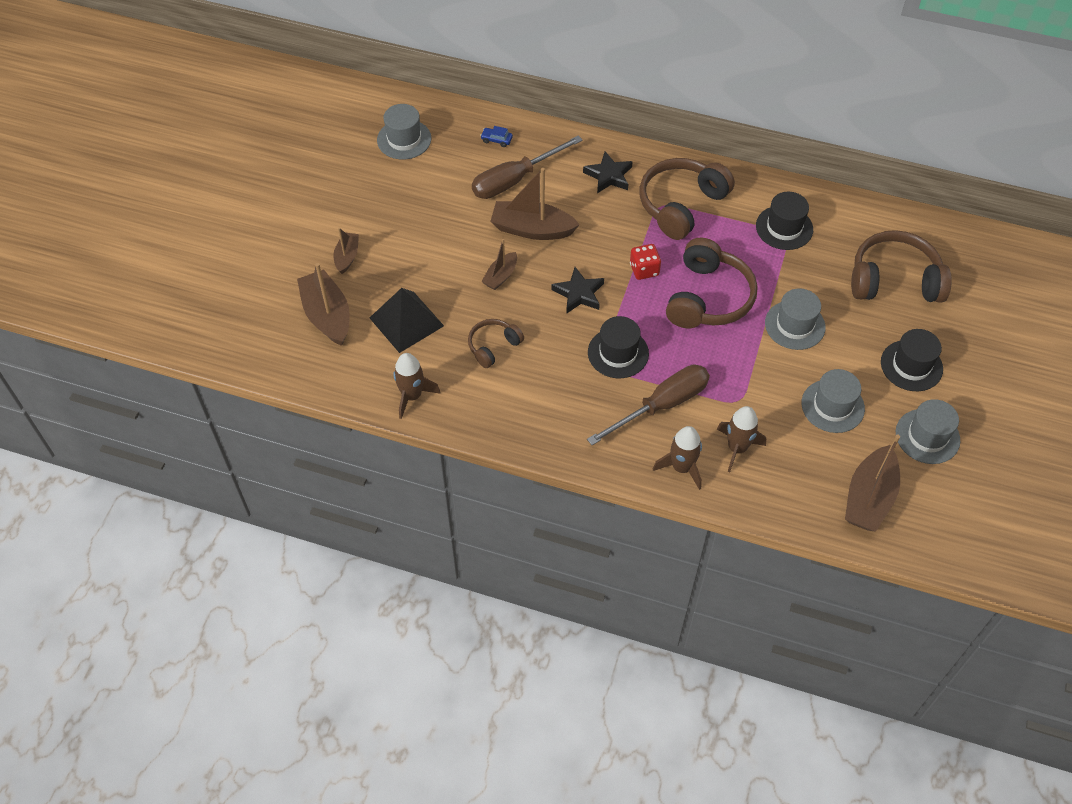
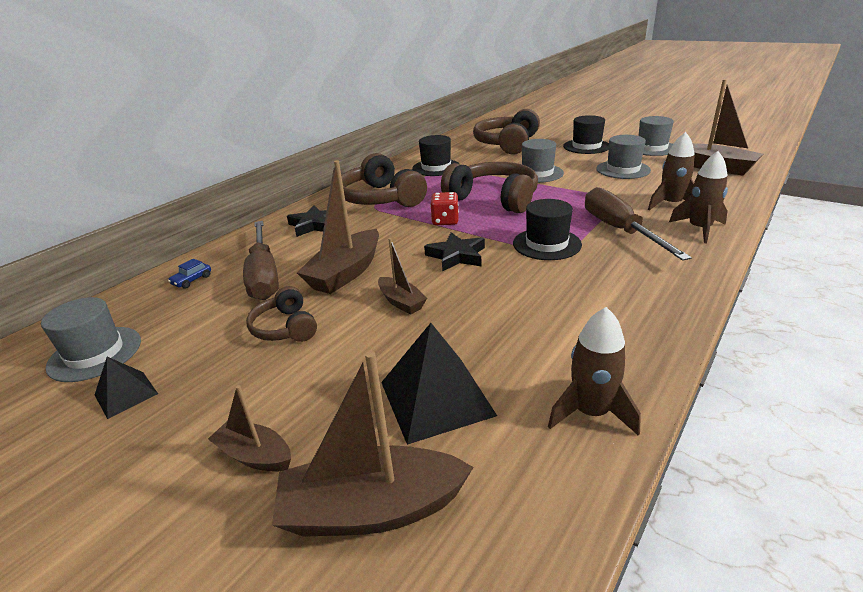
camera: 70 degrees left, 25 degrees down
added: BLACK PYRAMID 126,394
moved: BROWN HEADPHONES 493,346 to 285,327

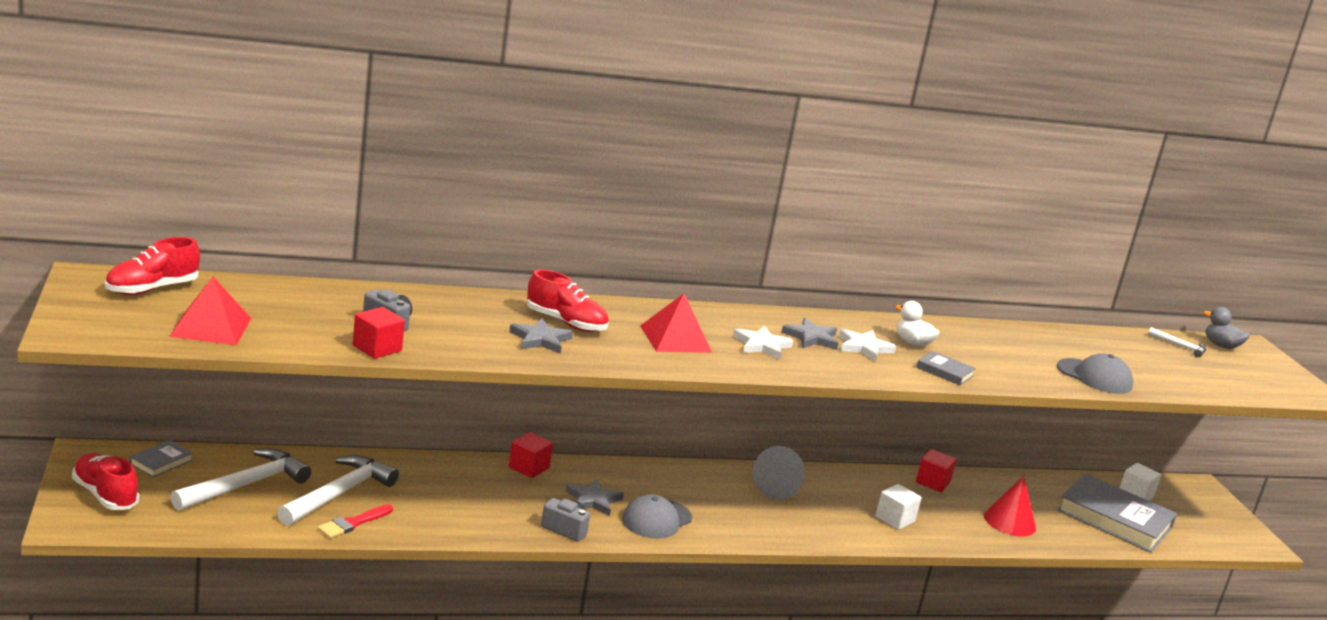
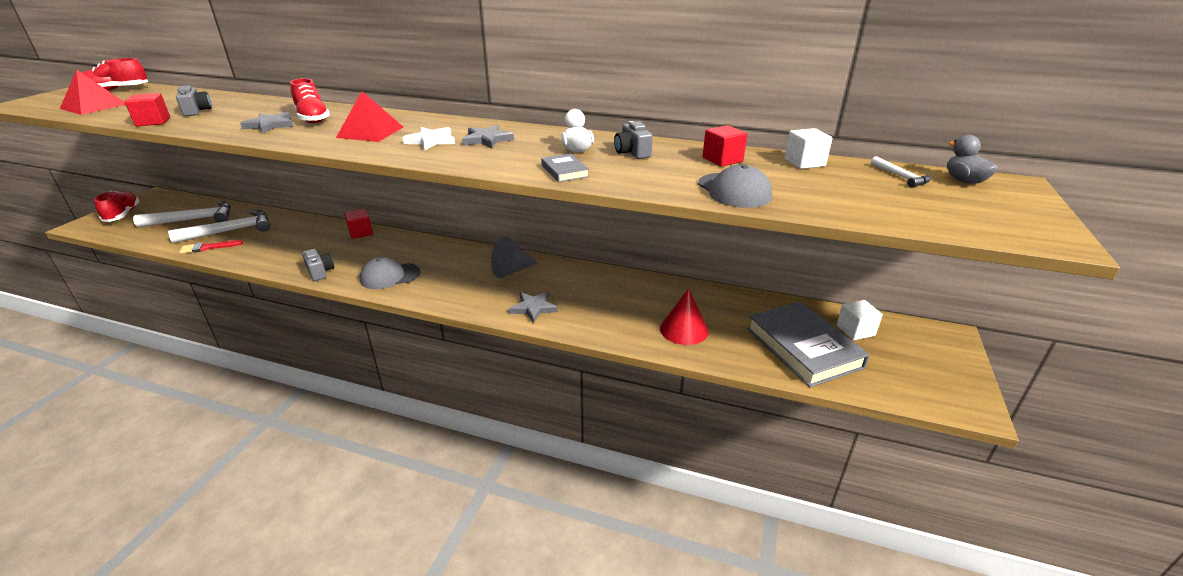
camera: 35 degrees right, 10 degrees up
removed: GREY BOOK 161,462; WHITE STAR 864,347
added: GREY CAMERA 632,153
moved: GREY STAR 593,500 to 533,308; RED CUBE 932,482 to 722,160; WHITE CUBE 895,519 to 804,162

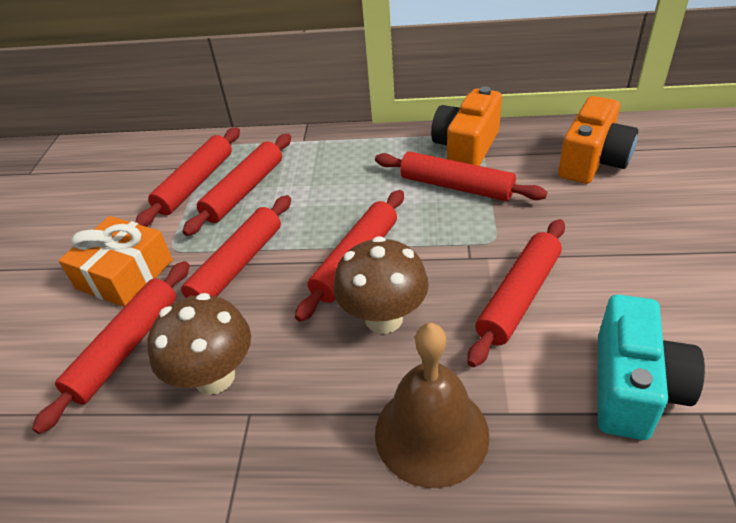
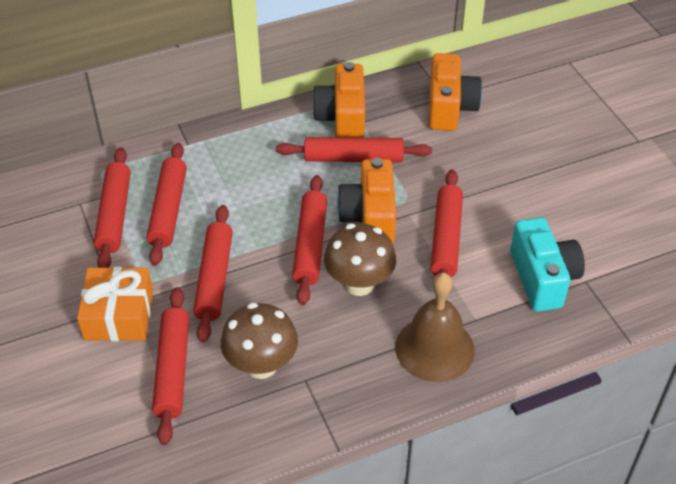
camera: 30 degrees left, 5 degrees up
added: ORANGE CAMERA 369,218

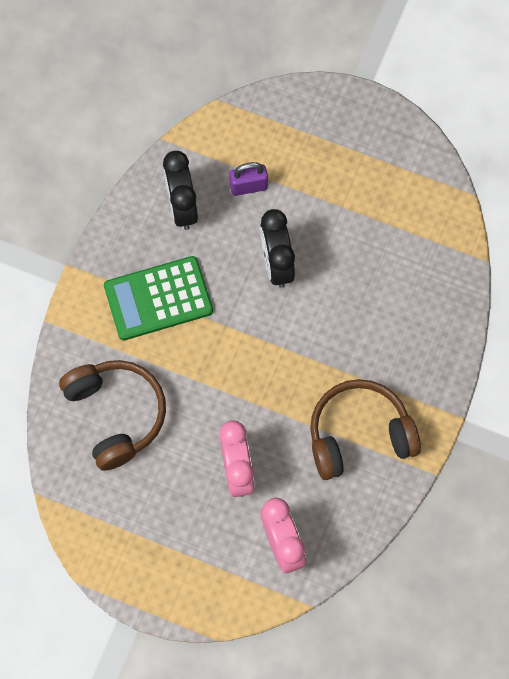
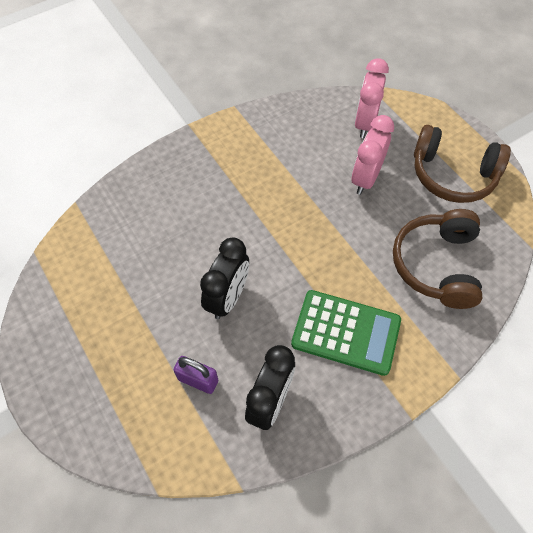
camera: 145 degrees left, 10 degrees down
moved: BROWN HEADPHONES 359,435 to 452,175

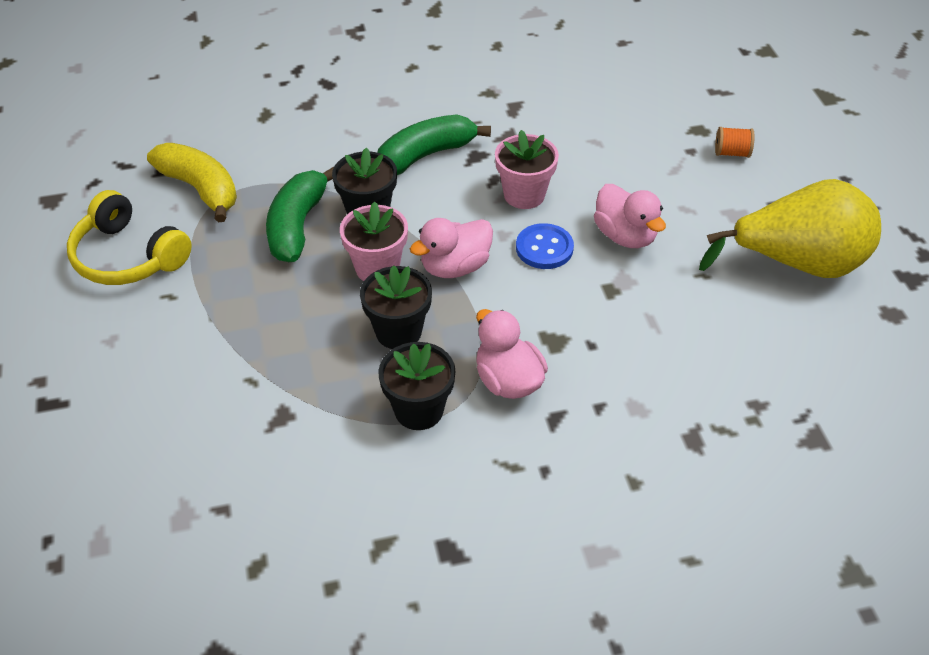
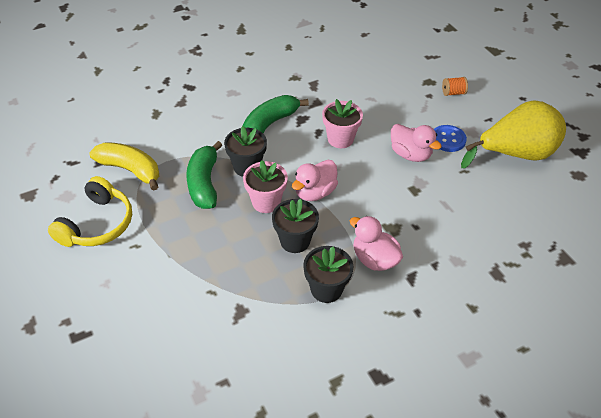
camera: 15 degrees left, 0 degrees up
moved: BLUE BUTTON 544,248 to 448,139
turned: YELLOW HEADPHONES 128,256 = 97,224 90 degrees counterclockwise

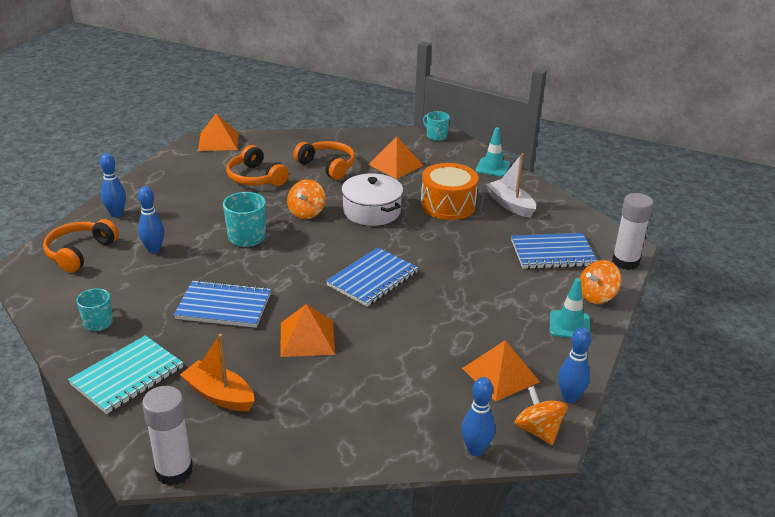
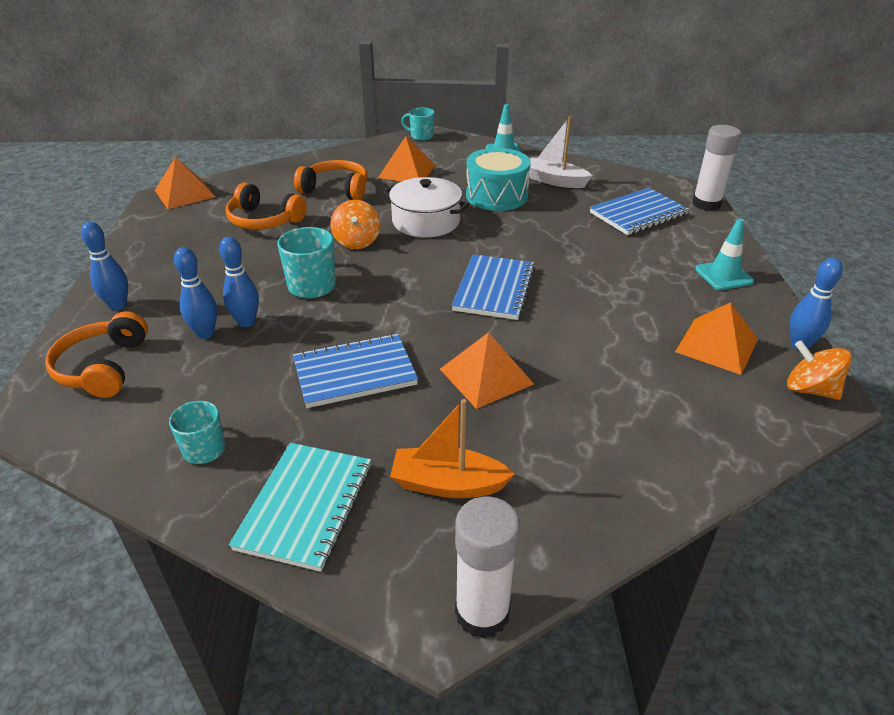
camera: 25 degrees left, 5 degrees up
removed: ORANGE SPINNING TOP 596,296
moved: BLUE BOWLING PIN 475,450 to 246,322
recoloured: ORANGE DRUM 448,205 to TURQUOISE DRUM 496,196

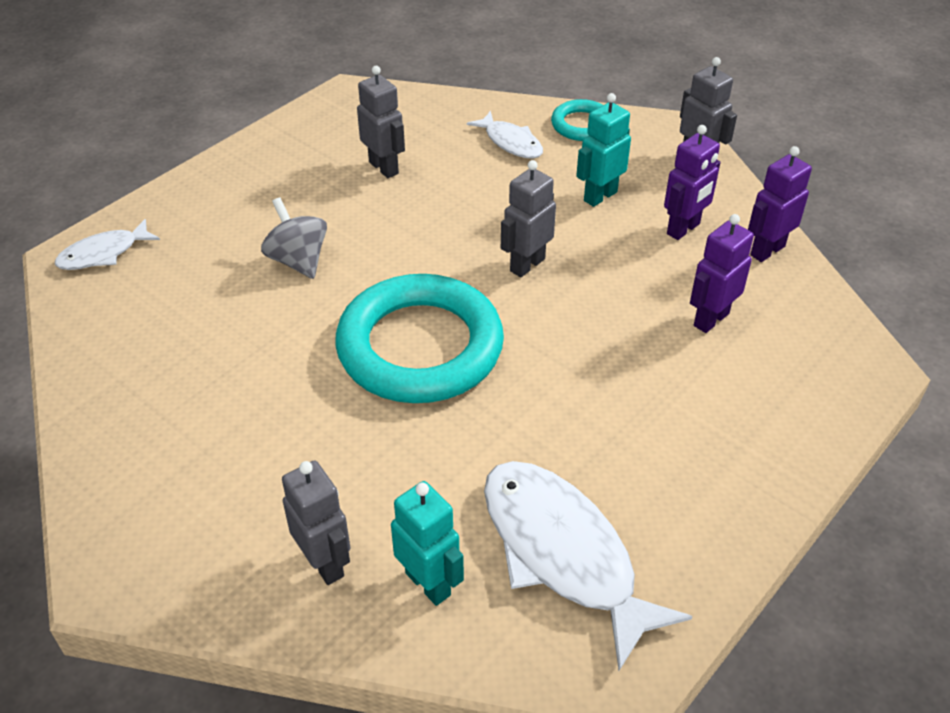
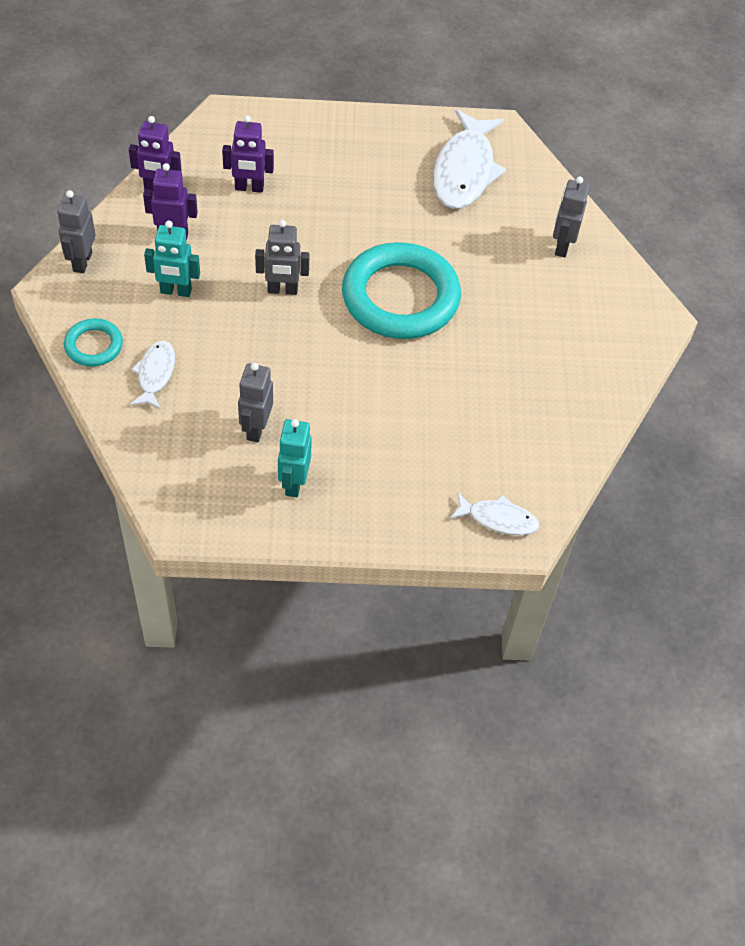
camera: 135 degrees left, 10 degrees up
removed: GREY SPINNING TOP 298,260
moved: TURQUOISE ROBOT 428,583 to 293,483

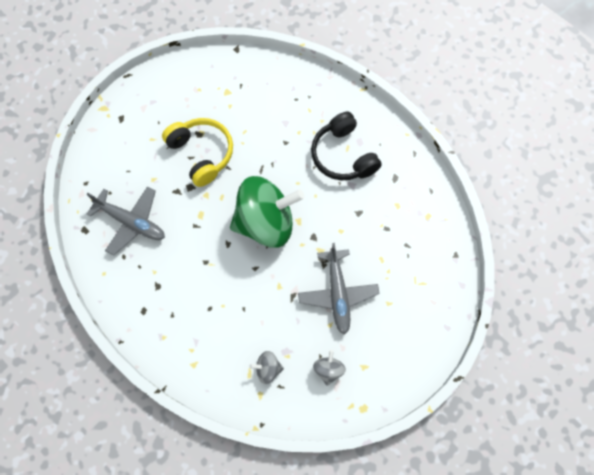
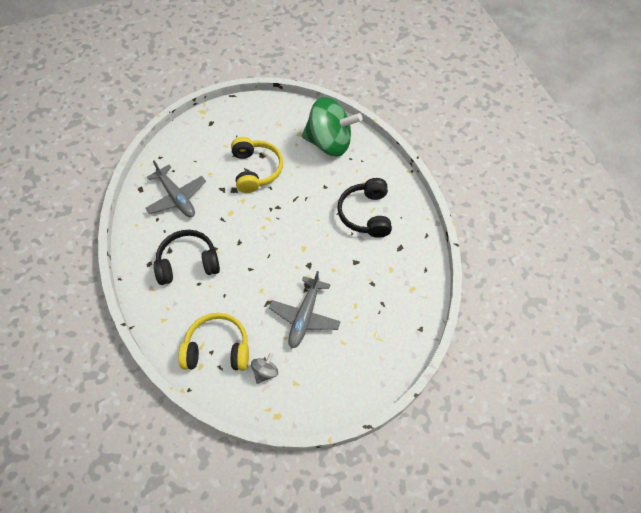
camera: 25 degrees right, 10 degrees down
added: BLACK HEADPHONES 188,263
moved: GREEN SPINNING TOP 266,222 to 329,143
replaced: GREY SPINNING TOP 267,368 to YELLOW HEADPHONES 217,349

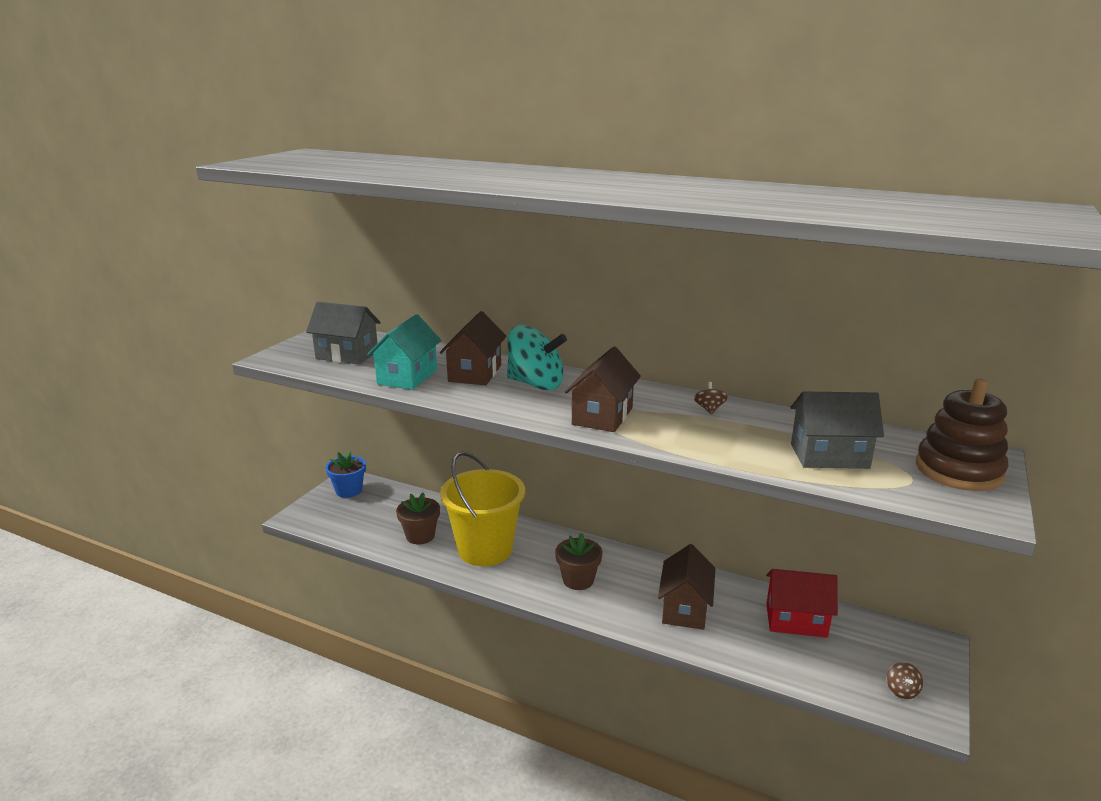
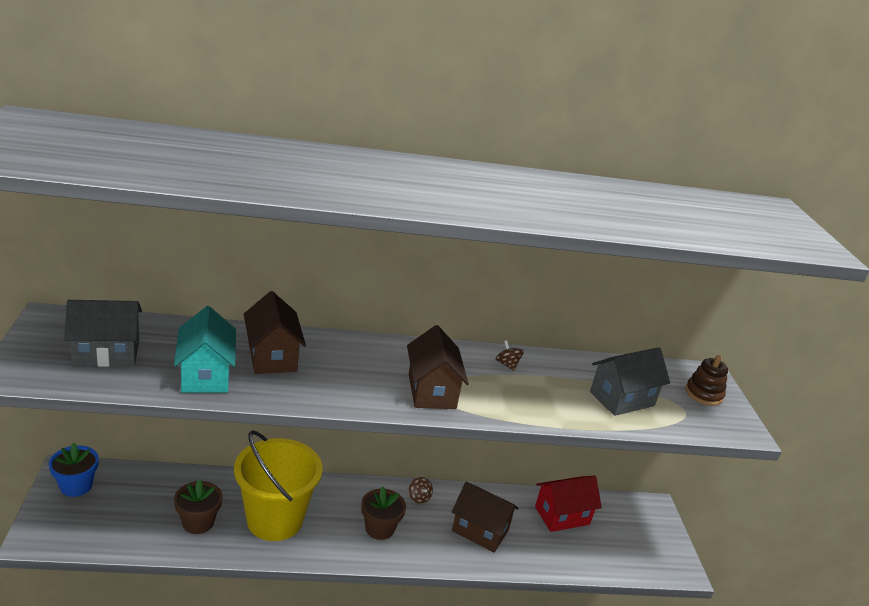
camera: 35 degrees left, 5 degrees up
removed: TURQUOISE SPINNING TOP 535,384
moved: BROWN SPINNING TOP 902,690 to 419,497
turned: BROWN HOUSE 685,609 = 480,530 45 degrees counterclockwise
resized: BROWN STACKING TOY 958,470 = 703,394 x0.62

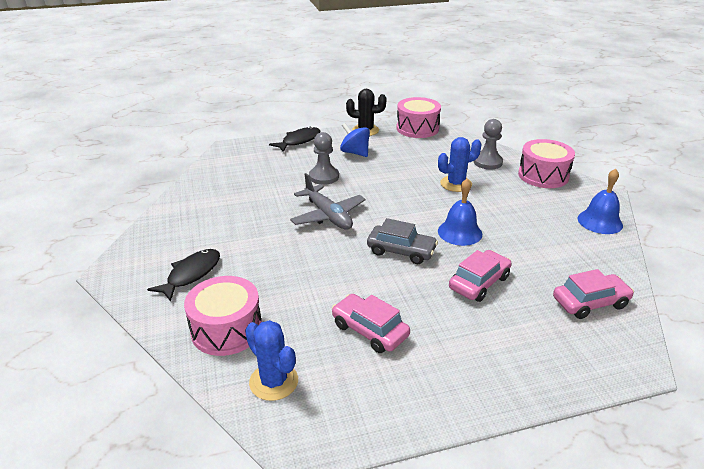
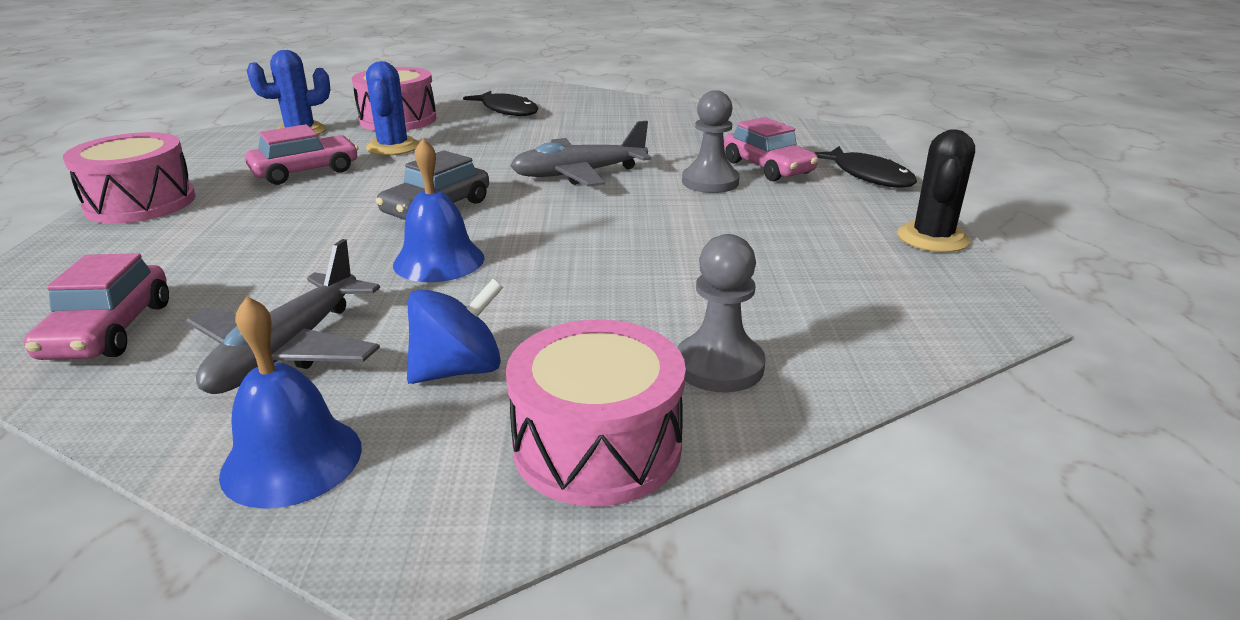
camera: 105 degrees right, 5 degrees down
added: GREY PLANE 288,350
moved: PINK DRUM 417,128 to 141,203; BLUE CACTUS 456,184 to 393,147; BLUE SPINNING TOP 355,153 to 458,370; PINK CAR 479,283 to 768,168

